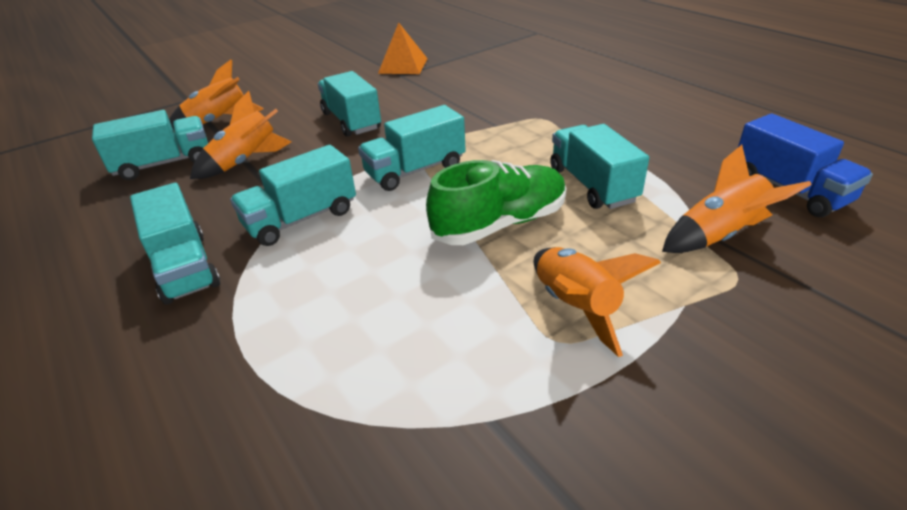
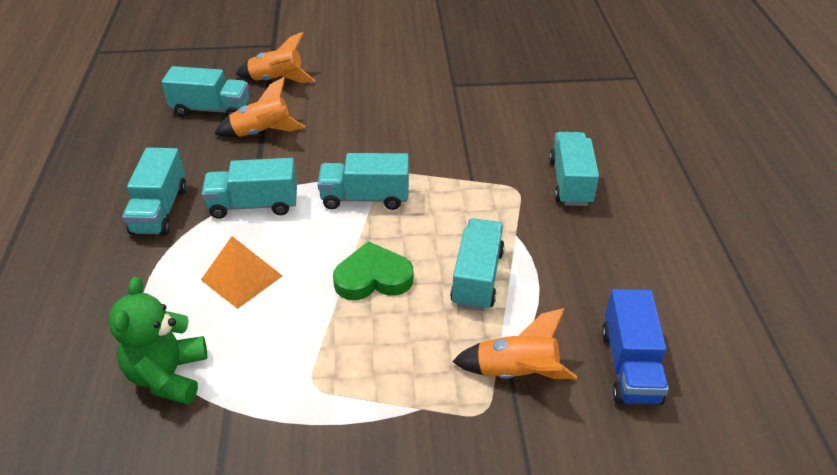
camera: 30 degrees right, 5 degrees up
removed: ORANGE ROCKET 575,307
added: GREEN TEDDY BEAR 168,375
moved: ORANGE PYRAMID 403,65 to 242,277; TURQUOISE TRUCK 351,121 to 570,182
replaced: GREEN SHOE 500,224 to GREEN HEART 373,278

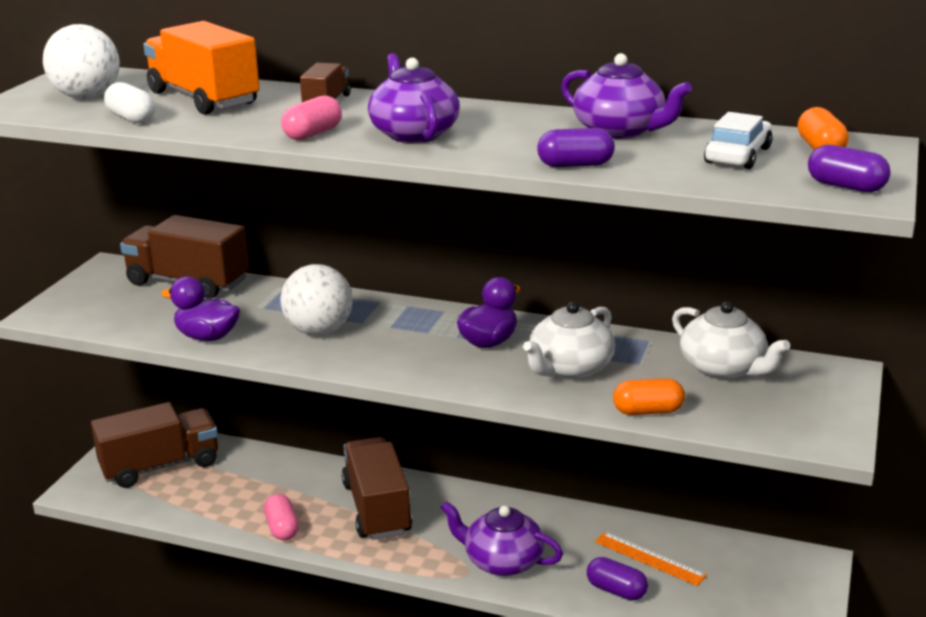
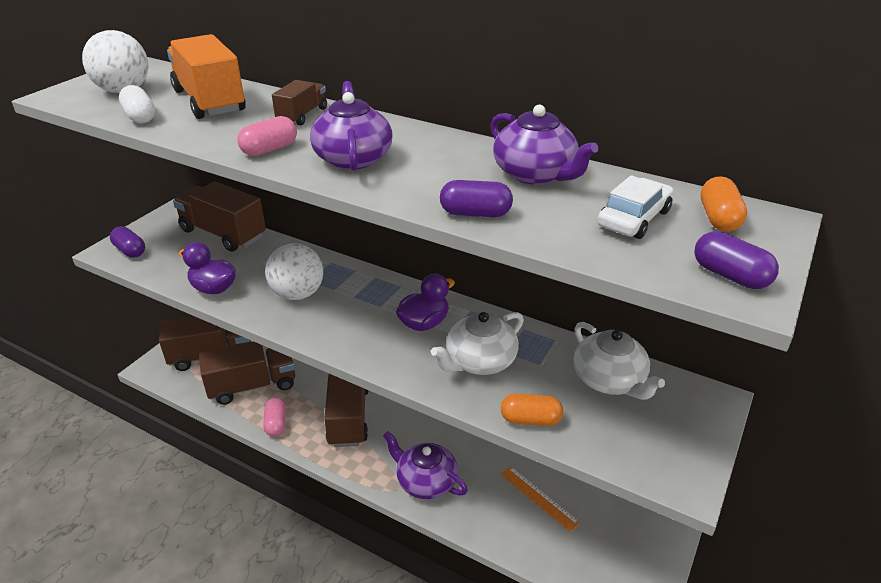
camera: 10 degrees right, 10 degrees up
added: BROWN TRUCK 252,386
moved: PURPLE CAPSULE 616,590 to 130,251

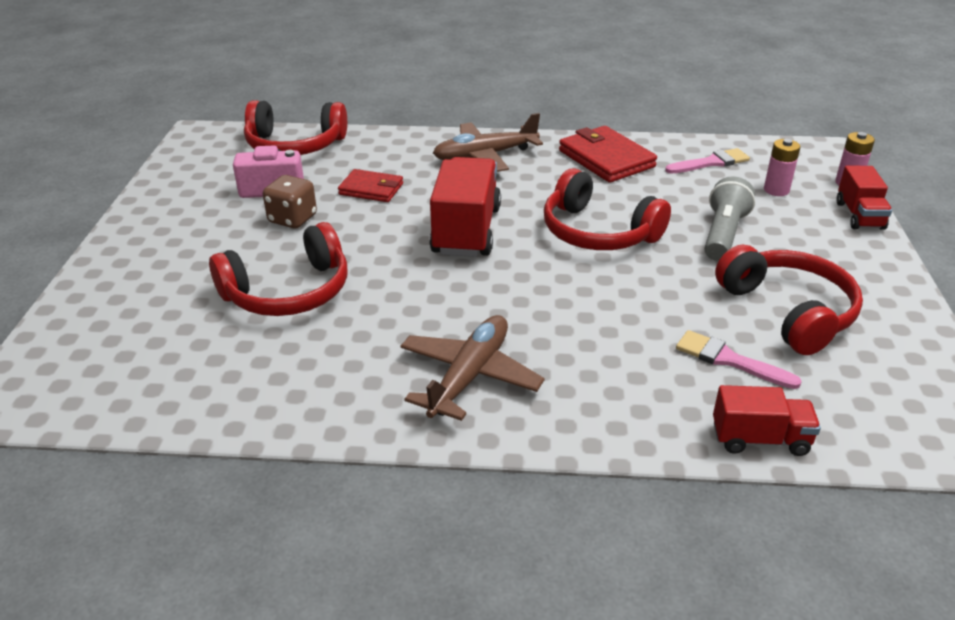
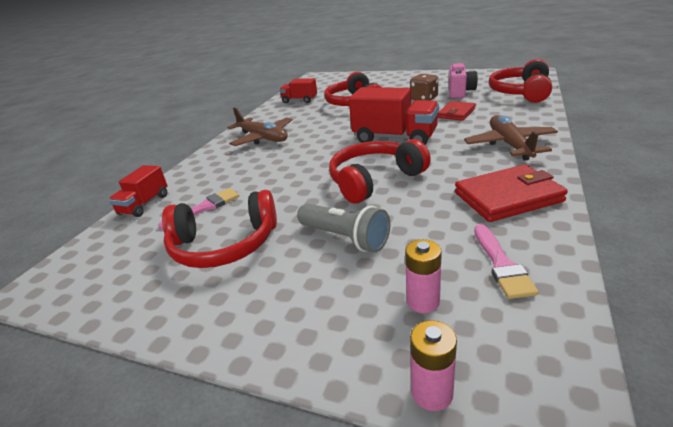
camera: 110 degrees right, 5 degrees down
moved: RED TRUCK 859,215 to 299,100

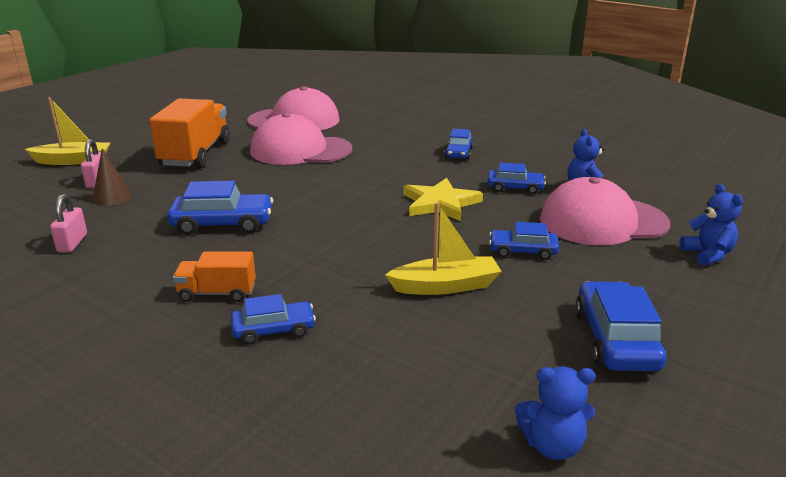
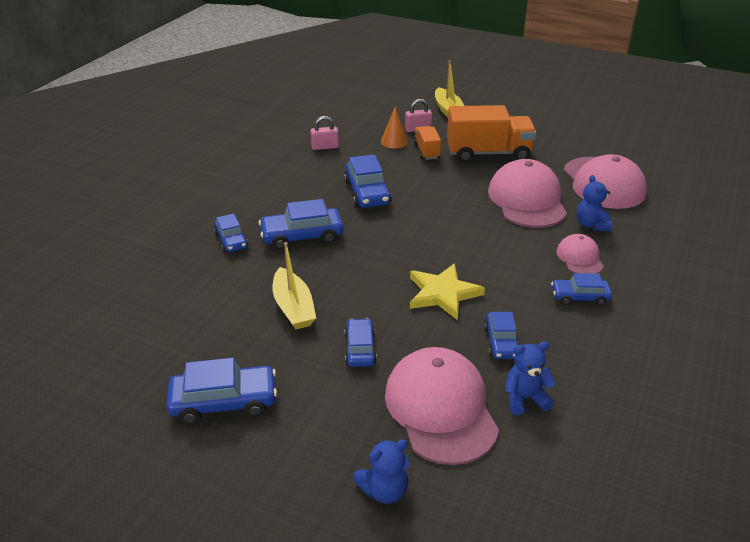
camera: 80 degrees right, 10 degrees up
added: BLUE CAR 302,236; PINK CAP 579,258
moved: ORANGE TRUCK 217,293 to 426,151; BLUE TEDDY BEAR 552,445 to 591,225
recoloured: BROWN CONE 112,197 to ORANGE CONE 394,141

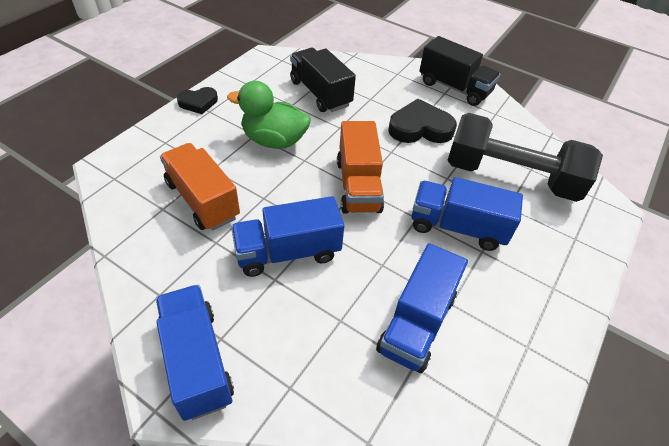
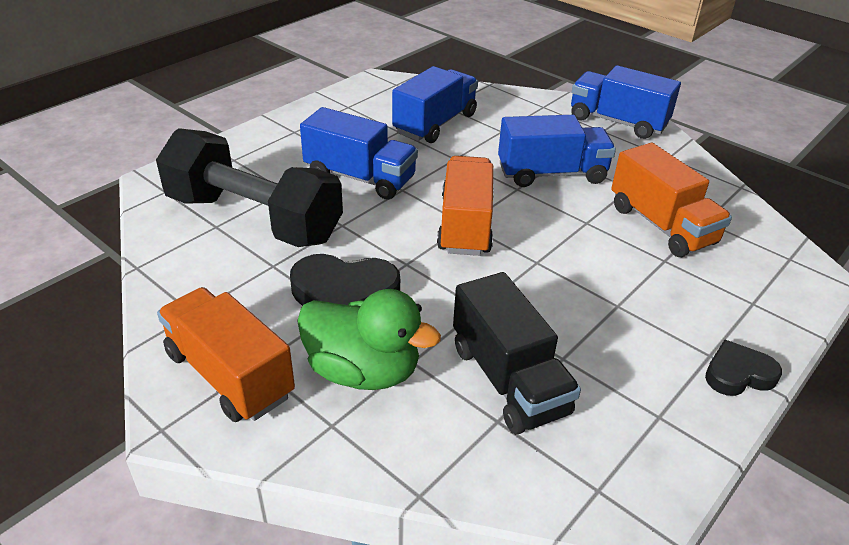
camera: 170 degrees left, 10 degrees down
moved: GREEN DUCK 274,140 to 363,371
recoloured: BLACK TRUCK 454,88 to ORANGE TRUCK 229,375
turned: BLUE TRUCK 197,361 = 617,122 135 degrees clockwise

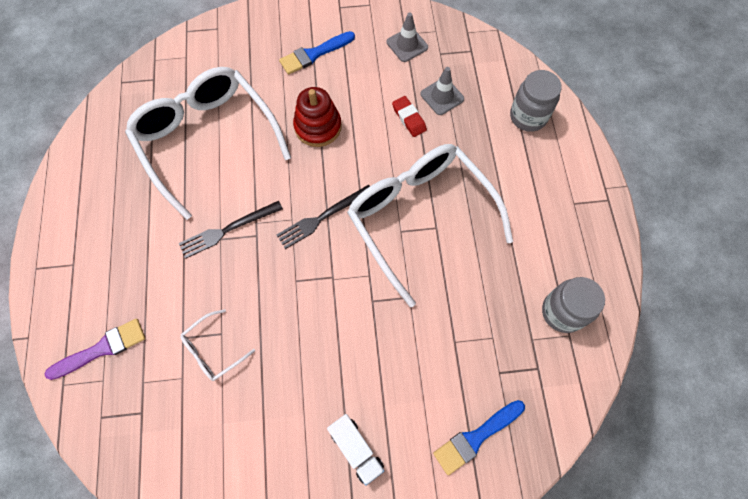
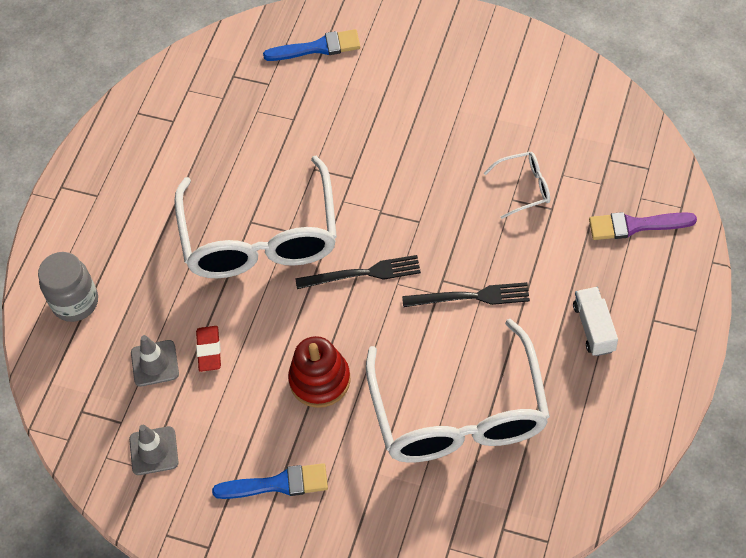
camera: 150 degrees left, 10 degrees down
removed: GREY JAR 562,312
moved: WHITE TRUCK 356,449 to 594,328

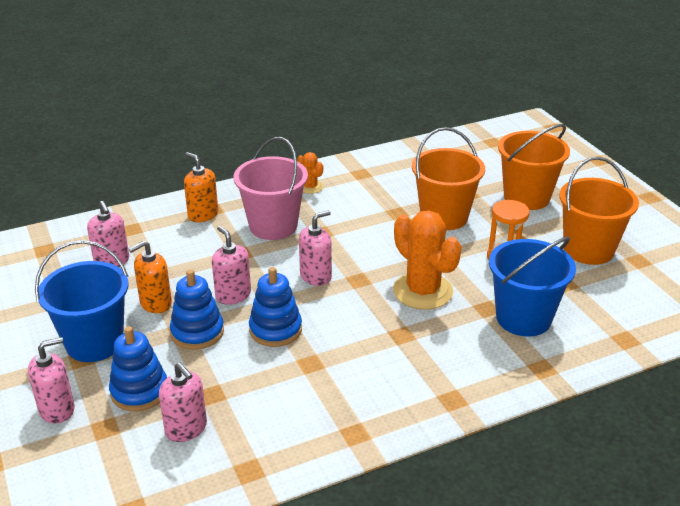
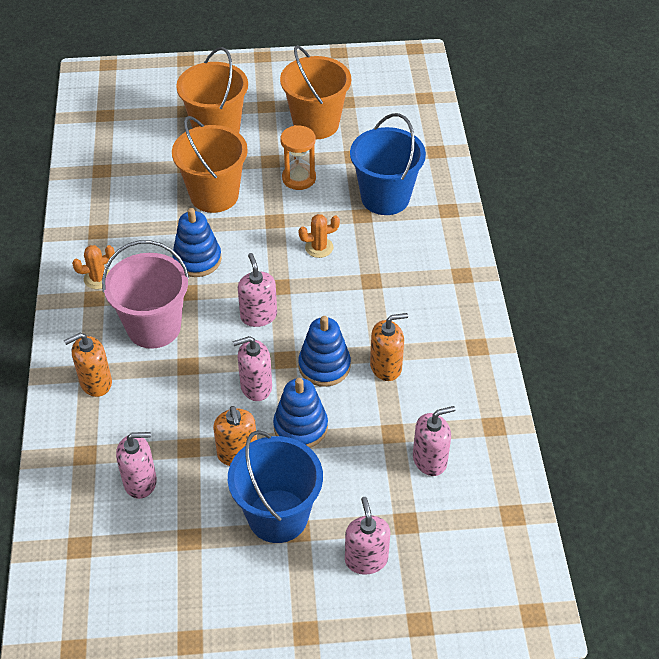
camera: 70 degrees left, 15 degrees up
added: ORANGE SOAP DISPENSER 386,367
moved: BLUE STACKING TOY 139,391 to 197,259
resized: ORANGE CACTUS 423,291 = 319,247 x0.49

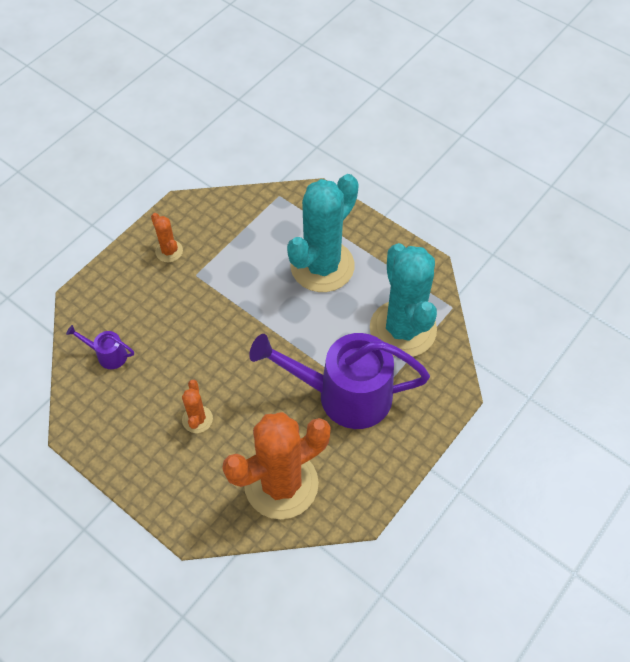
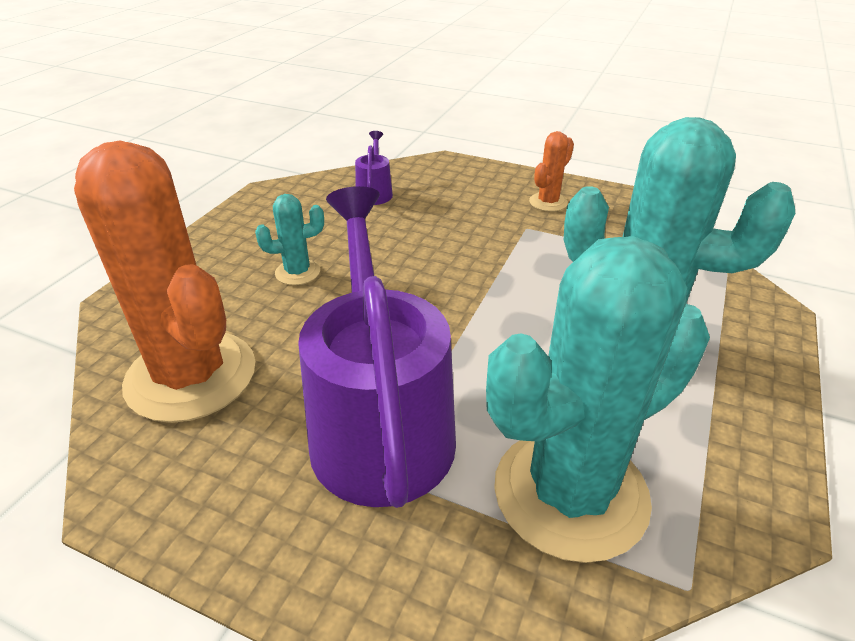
camera: 75 degrees right, 20 degrees down
recoloured: ORANGE CACTUS 197,419 to TURQUOISE CACTUS 297,272

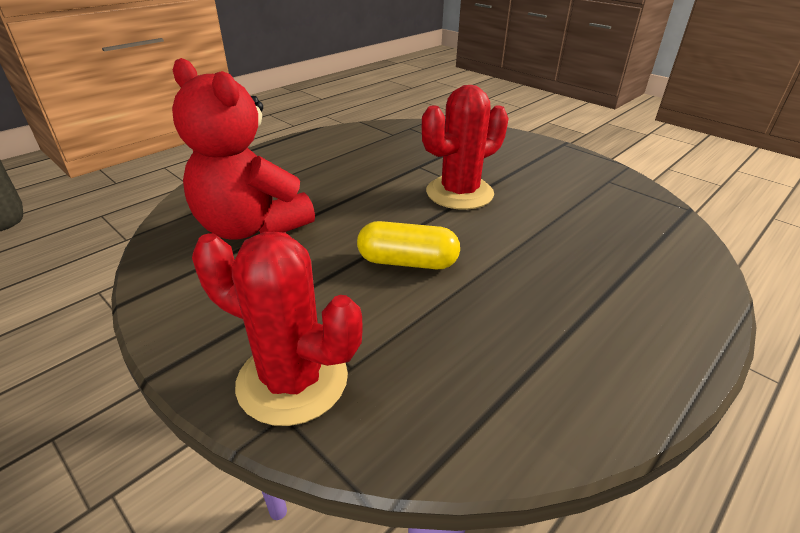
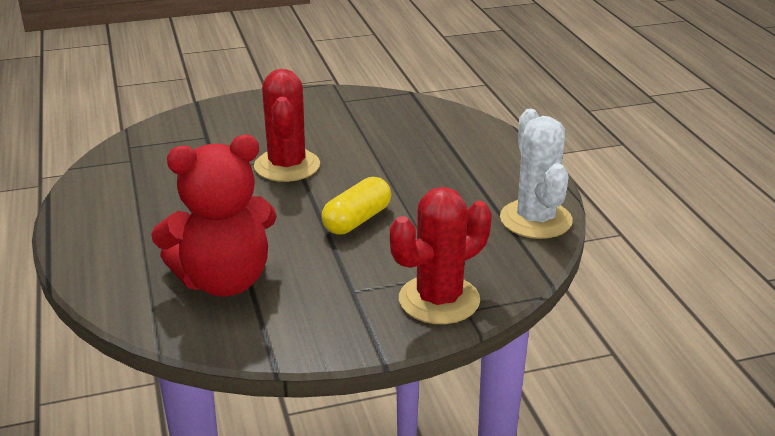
camera: 60 degrees left, 5 degrees down
added: WHITE CACTUS 535,220

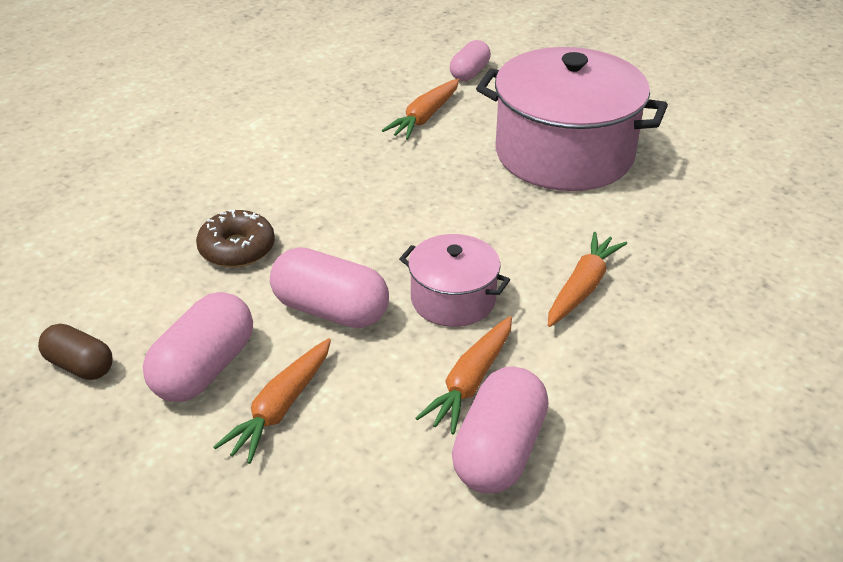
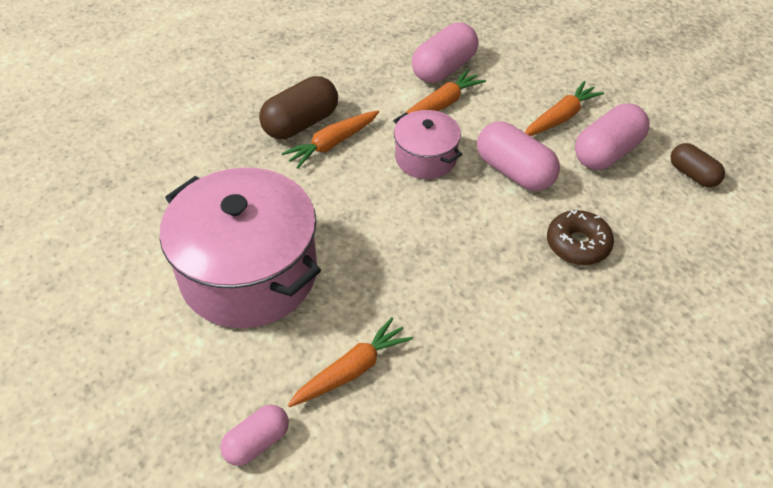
camera: 160 degrees left, 10 degrees up
added: BROWN CAPSULE 301,123

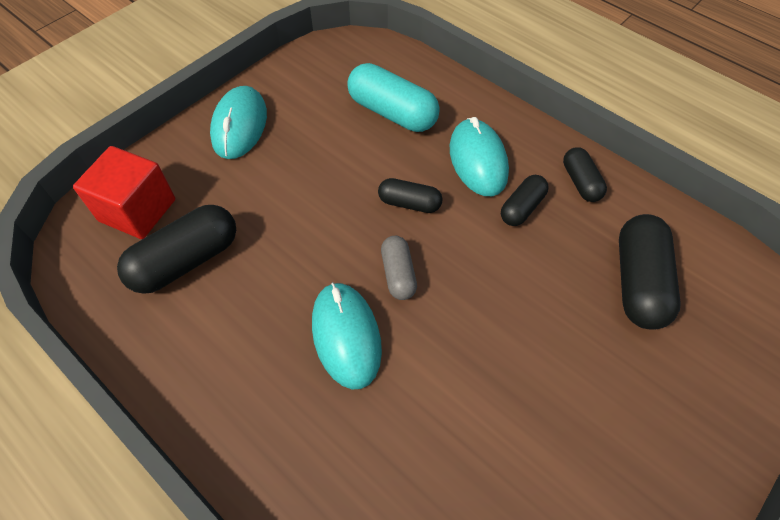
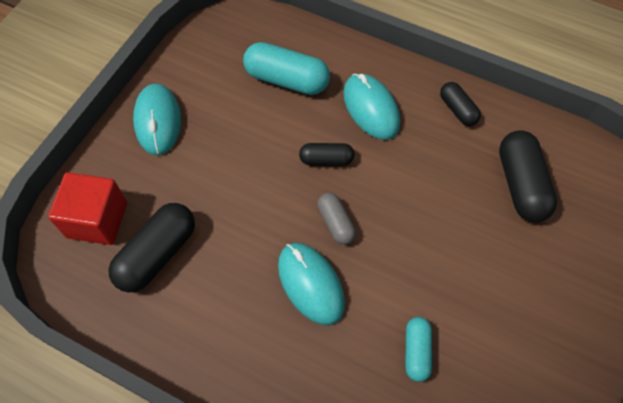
camera: 15 degrees left, 5 degrees up
removed: BLACK CAPSULE 522,207
added: TURQUOISE CAPSULE 416,351

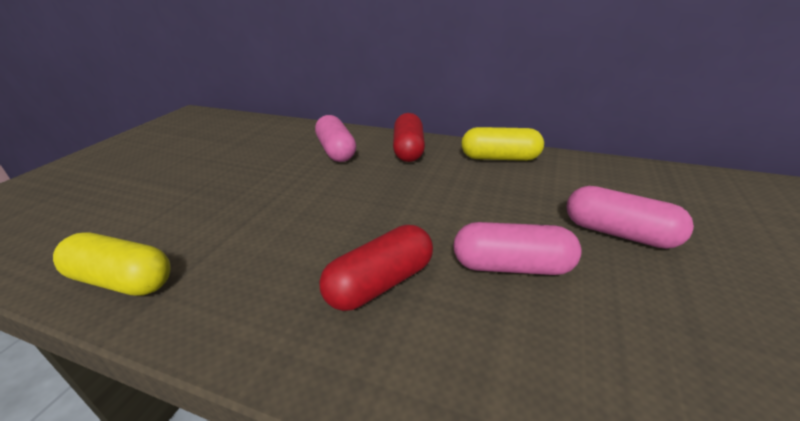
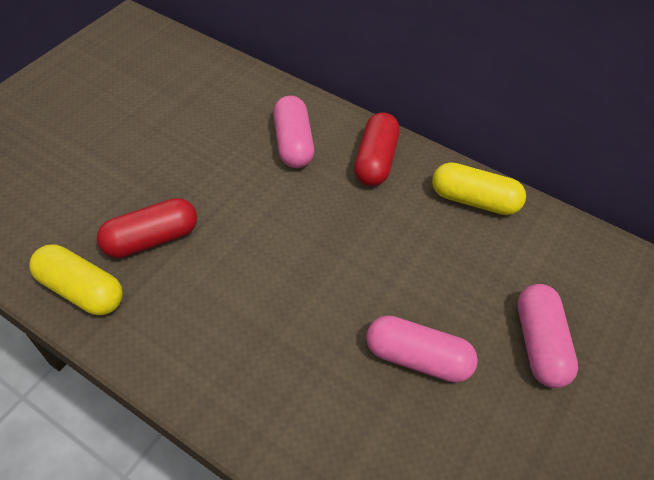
camera: 10 degrees right, 20 degrees up
moved: RED CAPSULE 380,283 to 152,239
turned: PINK CAPSULE 619,233 = 539,344 45 degrees clockwise

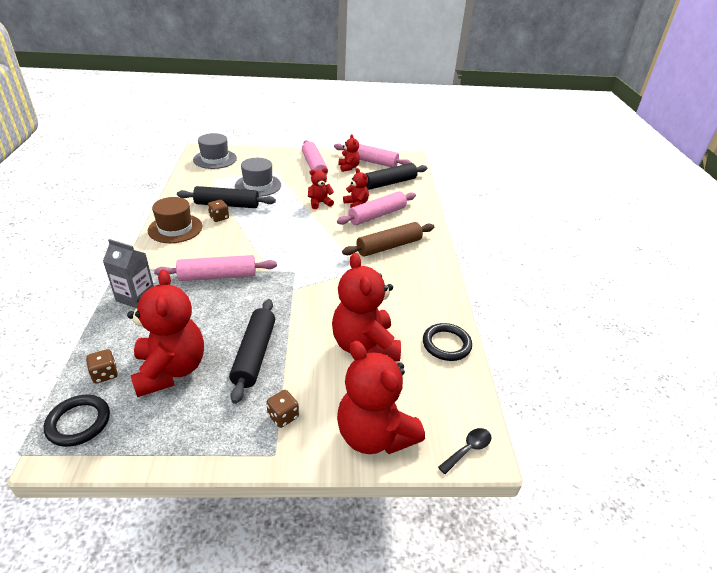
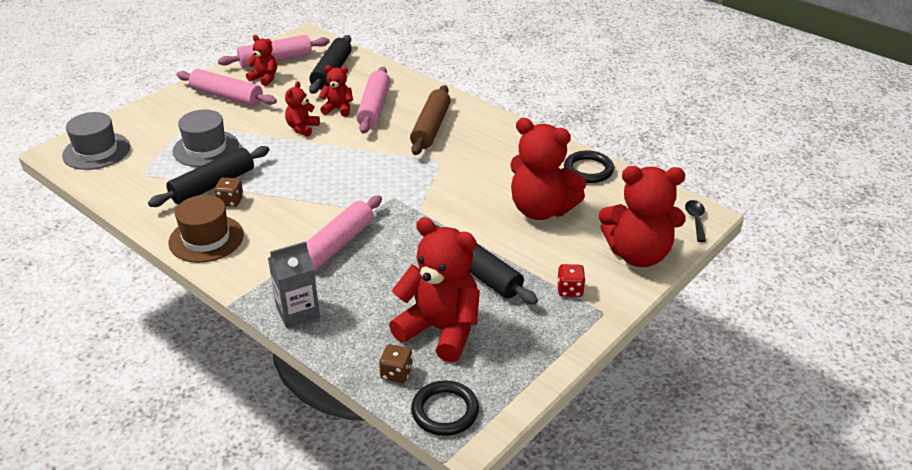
camera: 45 degrees left, 0 degrees up
recoloured: BROWN DICE 283,416 to RED DICE 570,290

